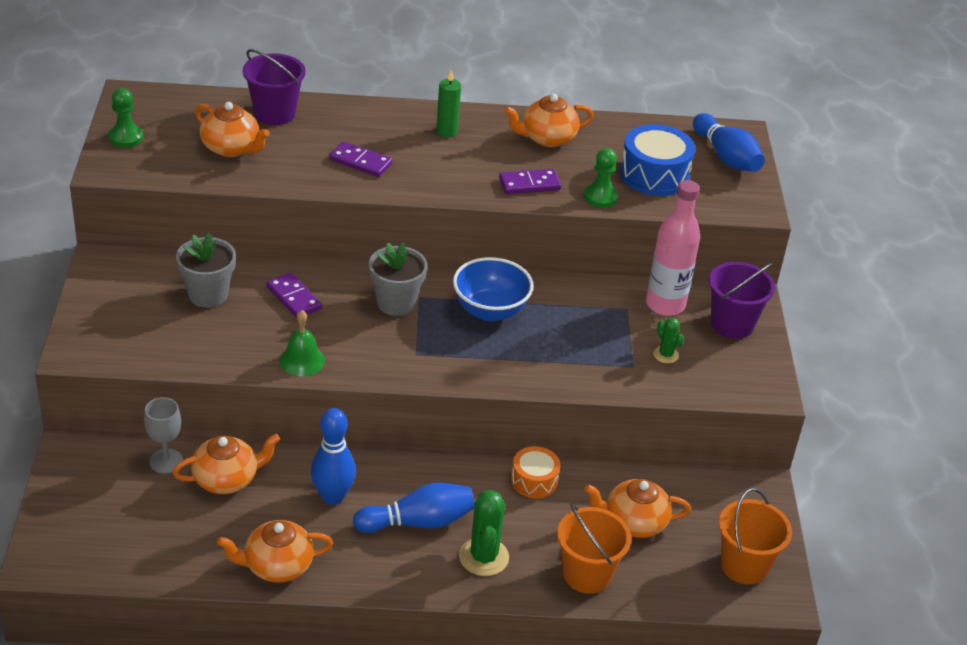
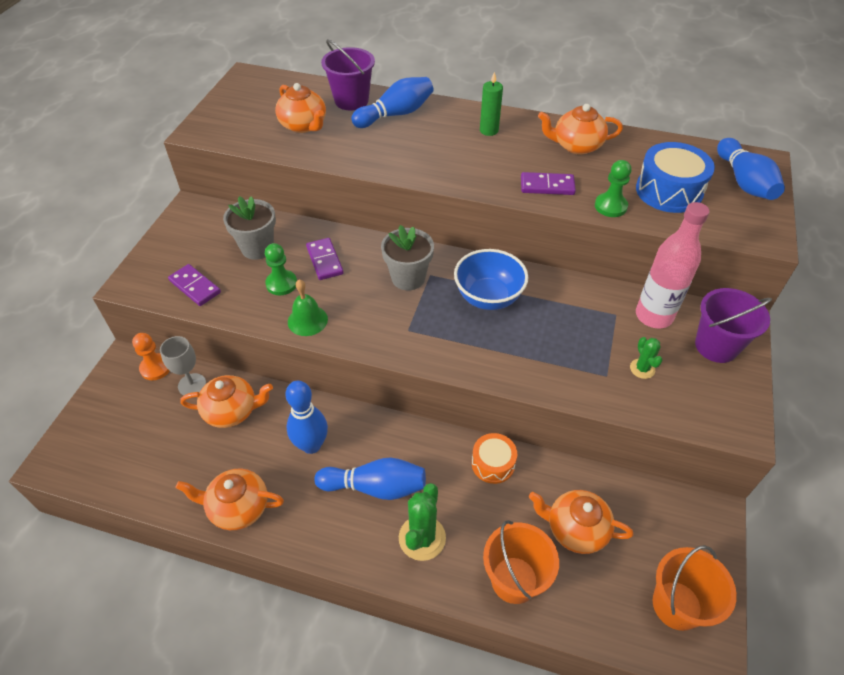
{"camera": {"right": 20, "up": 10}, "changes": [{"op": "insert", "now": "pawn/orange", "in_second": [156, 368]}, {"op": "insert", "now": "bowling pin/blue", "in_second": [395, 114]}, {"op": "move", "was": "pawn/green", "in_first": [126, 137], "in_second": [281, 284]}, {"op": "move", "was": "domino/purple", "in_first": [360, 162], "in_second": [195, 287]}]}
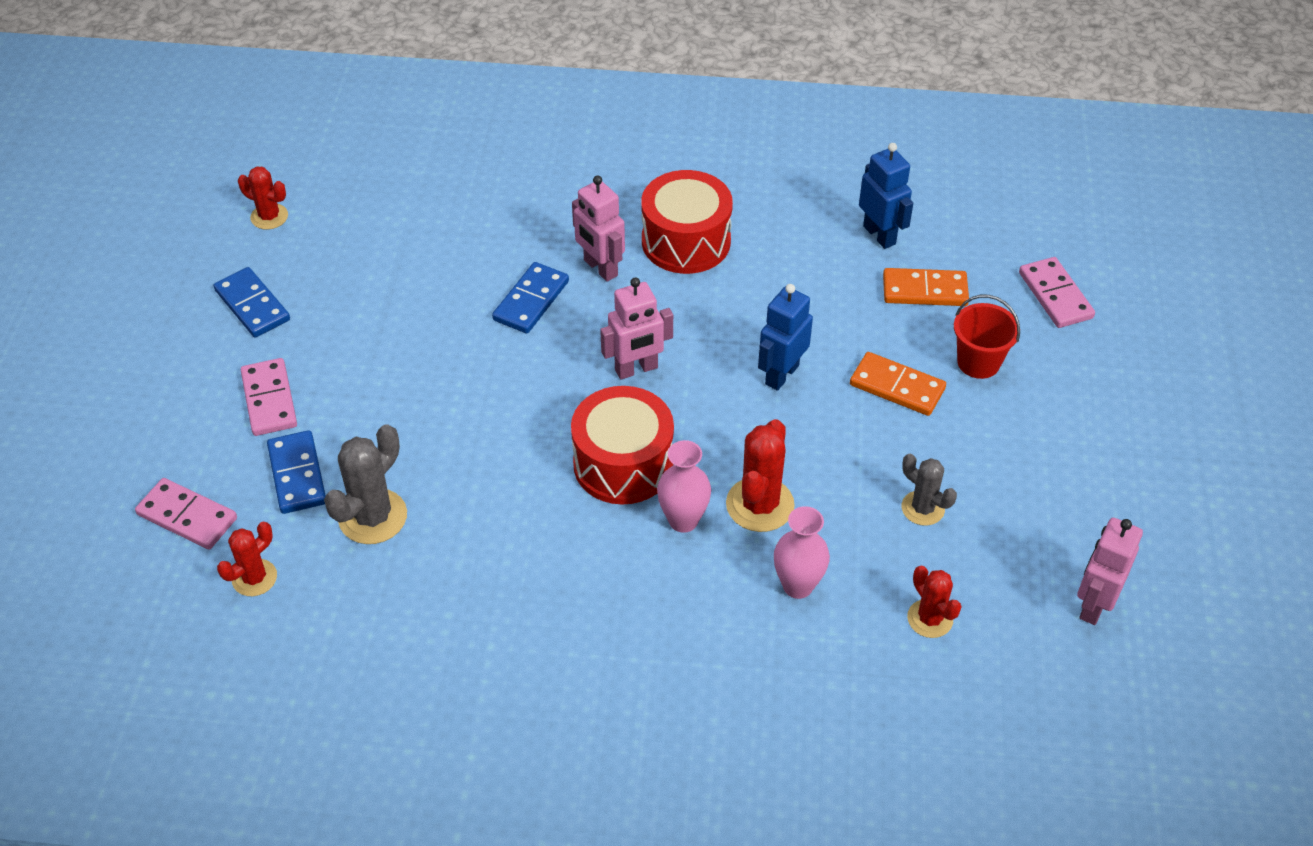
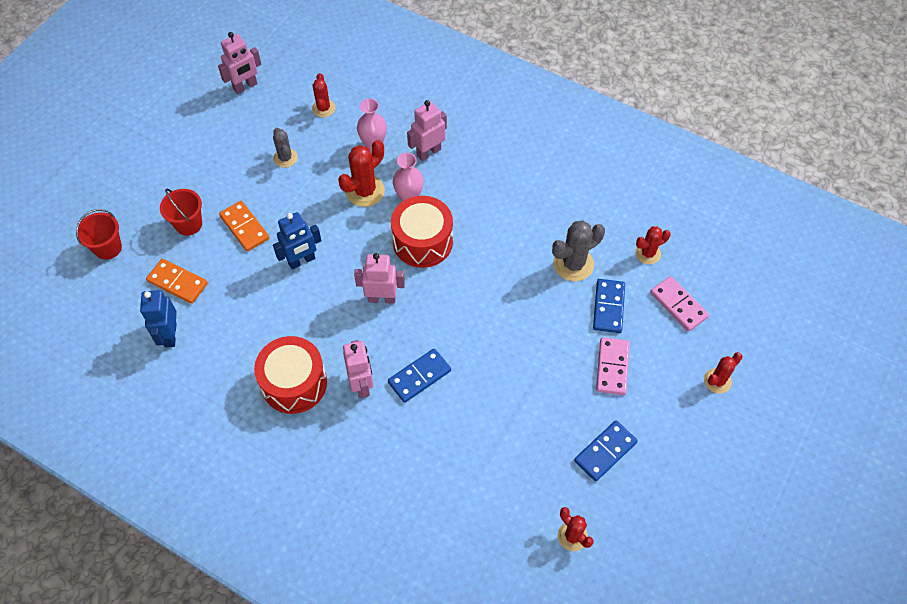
{"camera": {"right": -155, "up": 10}, "changes": [{"op": "insert", "now": "robot/pink", "in_second": [428, 152]}, {"op": "insert", "now": "cactus/red", "in_second": [717, 381]}, {"op": "replace", "was": "domino/pink", "now": "bucket/red", "in_first": [1055, 295], "in_second": [108, 248]}, {"op": "rotate", "was": "domino/blue", "in_first": [252, 305], "in_second": [605, 451], "clockwise": 60}]}
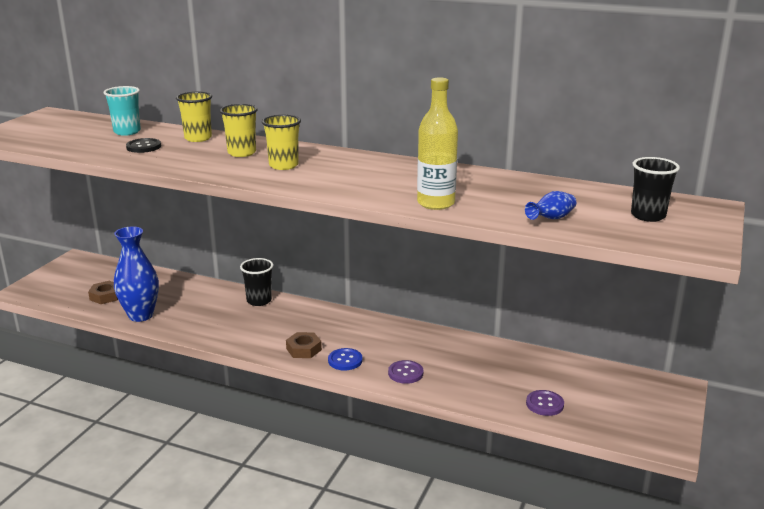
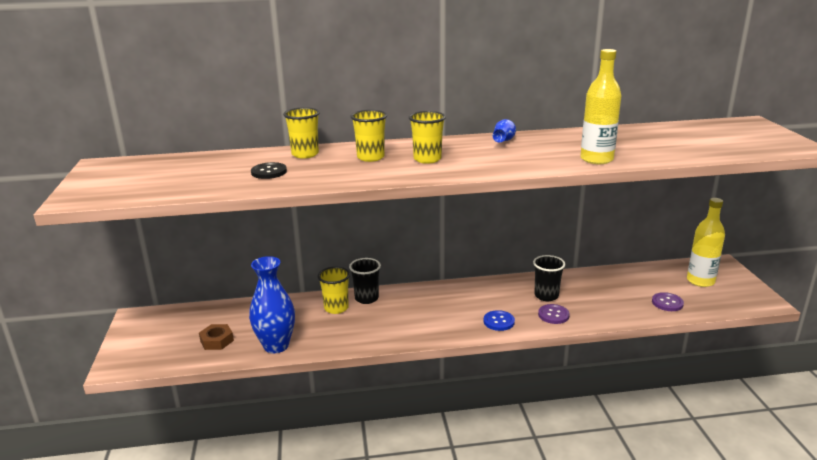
{"camera": {"right": -30, "up": 0}, "changes": [{"op": "delete", "was": "cup/turquoise", "in_first": [127, 132]}, {"op": "delete", "was": "nut/brown", "in_first": [304, 349]}, {"op": "insert", "now": "cup/yellow", "in_second": [336, 308]}, {"op": "insert", "now": "bottle/yellow", "in_second": [700, 281]}, {"op": "move", "was": "vase/blue", "in_first": [551, 219], "in_second": [503, 141]}, {"op": "move", "was": "cup/black", "in_first": [648, 216], "in_second": [546, 296]}]}
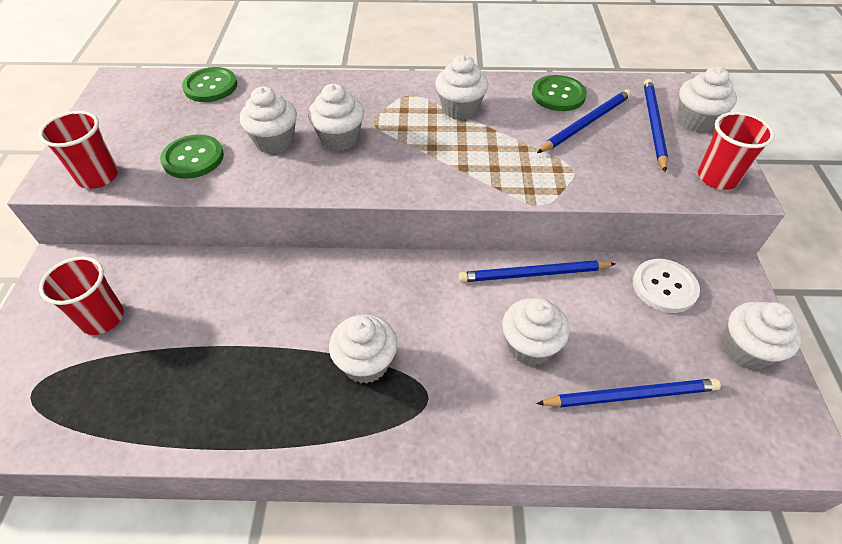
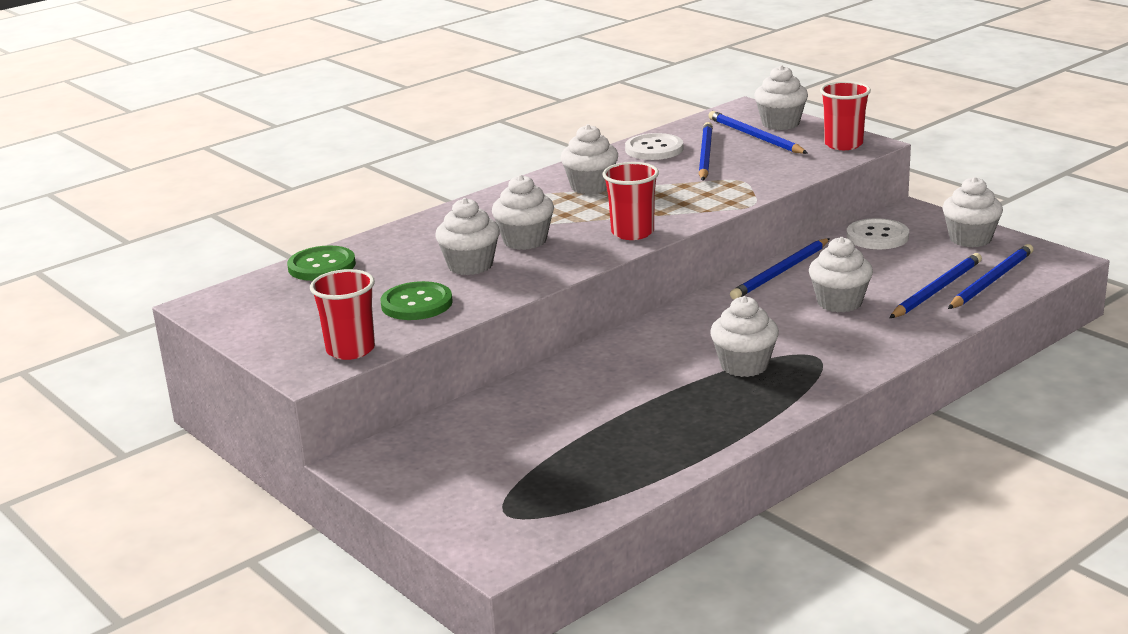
{"camera": {"right": -40, "up": -25}, "changes": [{"op": "insert", "now": "pencil/blue", "in_second": [991, 280]}, {"op": "move", "was": "cup/red", "in_first": [102, 318], "in_second": [632, 232]}, {"op": "recolor", "was": "button/green", "now": "button/white", "in_first": [558, 95], "in_second": [654, 149]}]}
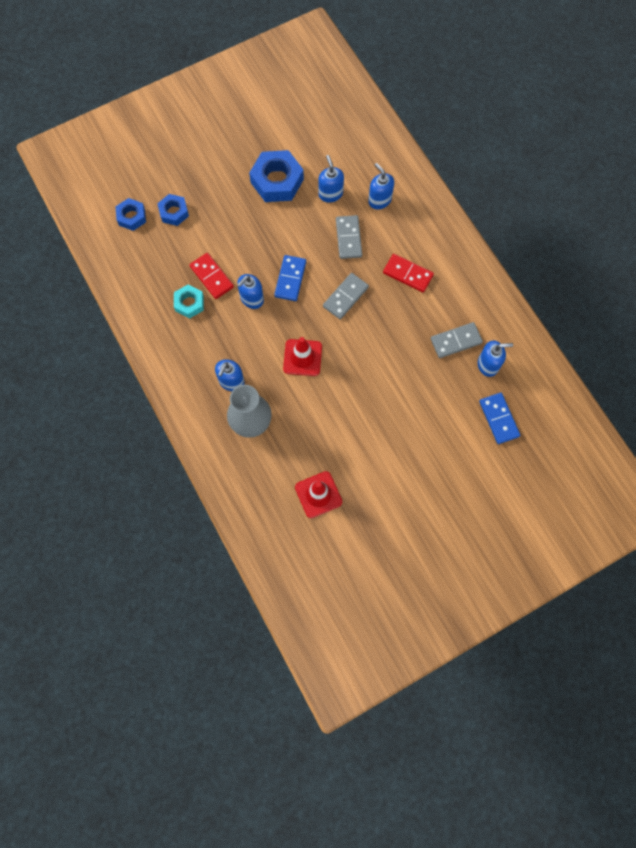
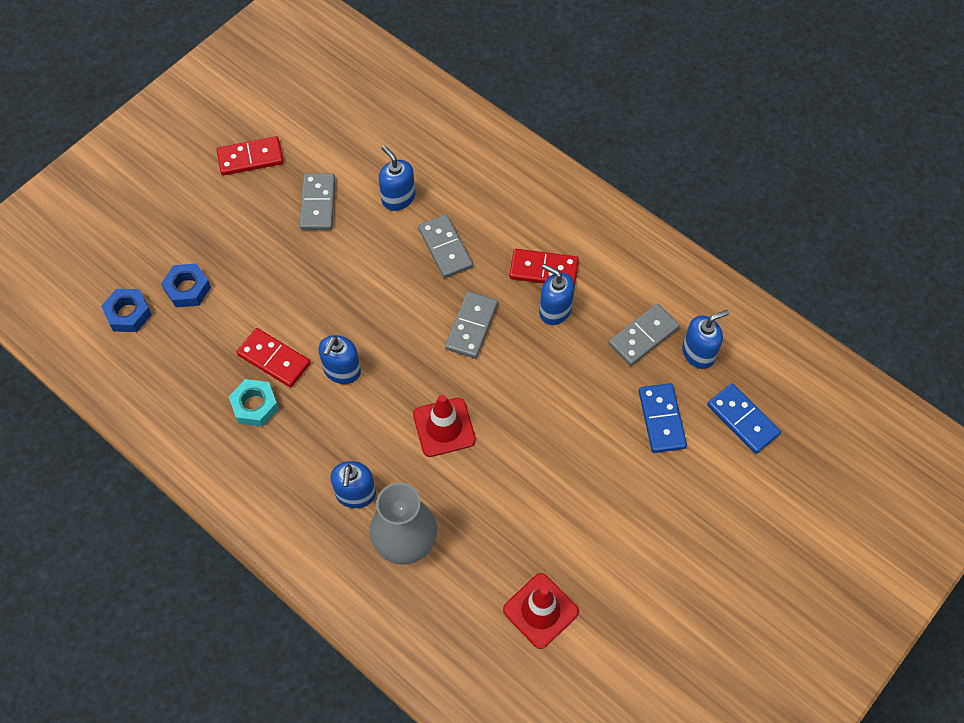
{"camera": {"right": -20, "up": -10}, "changes": [{"op": "insert", "now": "domino/red", "in_second": [250, 158]}, {"op": "move", "was": "domino/blue", "in_first": [290, 279], "in_second": [661, 419]}, {"op": "move", "was": "soap dispenser/blue", "in_first": [379, 200], "in_second": [555, 310]}, {"op": "replace", "was": "nut/blue", "now": "domino/grey", "in_first": [277, 181], "in_second": [318, 203]}]}
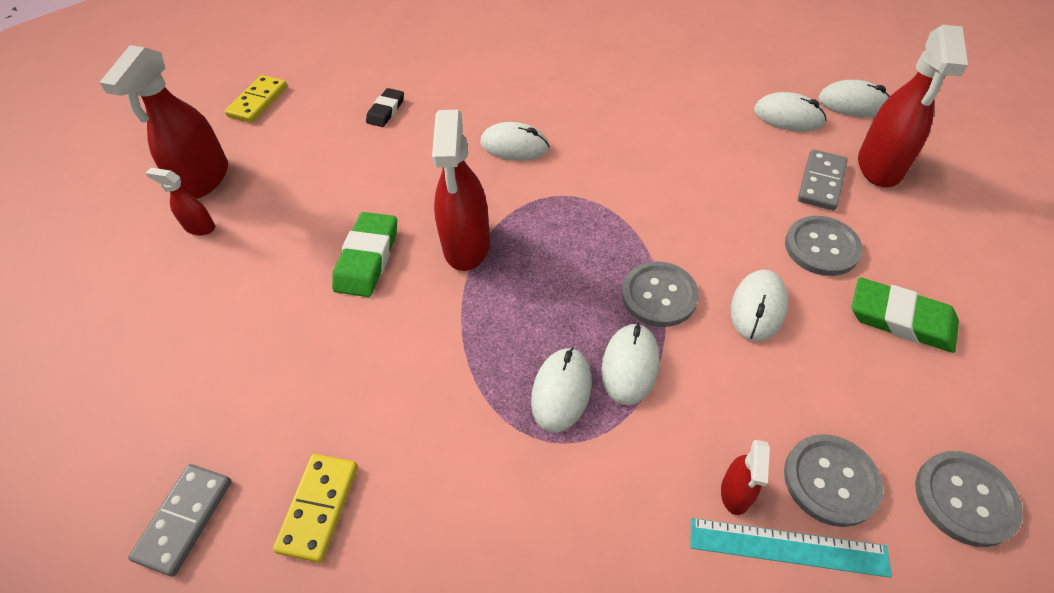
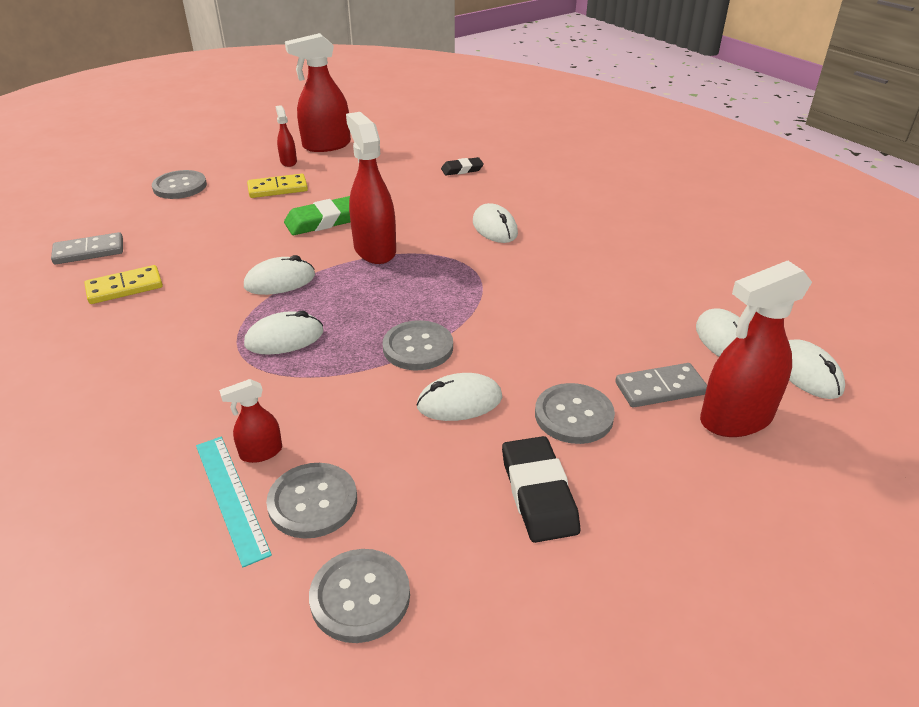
{"camera": {"right": 50, "up": -15}, "changes": [{"op": "insert", "now": "button/grey", "in_second": [180, 186]}, {"op": "move", "was": "domino/yellow", "in_first": [258, 101], "in_second": [277, 189]}, {"op": "move", "was": "mouse/white", "in_first": [630, 365], "in_second": [280, 281]}, {"op": "recolor", "was": "eraser/green", "now": "eraser/black", "in_first": [901, 319], "in_second": [539, 493]}, {"op": "rotate", "was": "spray bottle/red", "in_first": [466, 245], "in_second": [374, 250], "clockwise": 105}]}
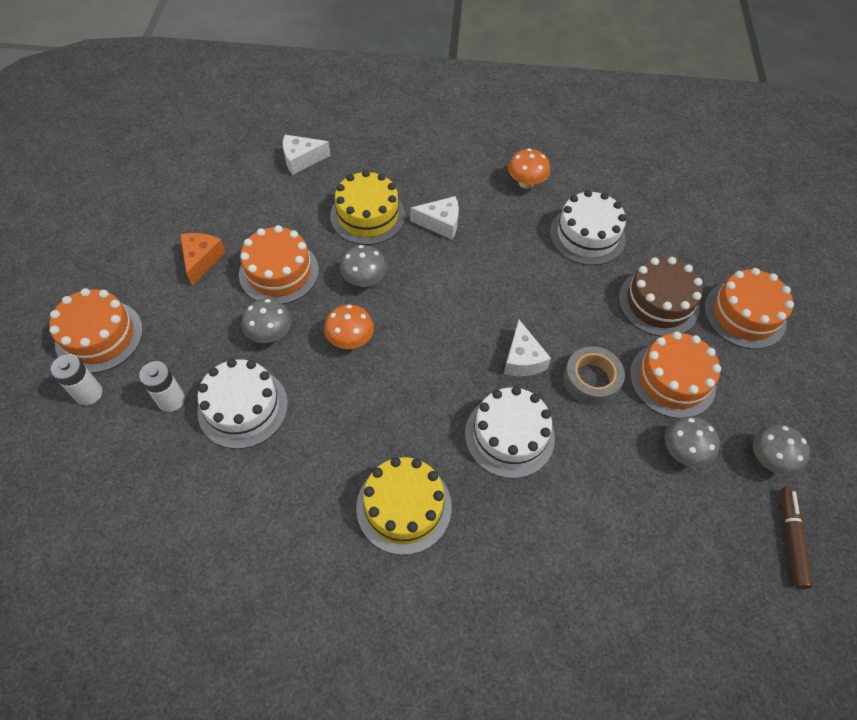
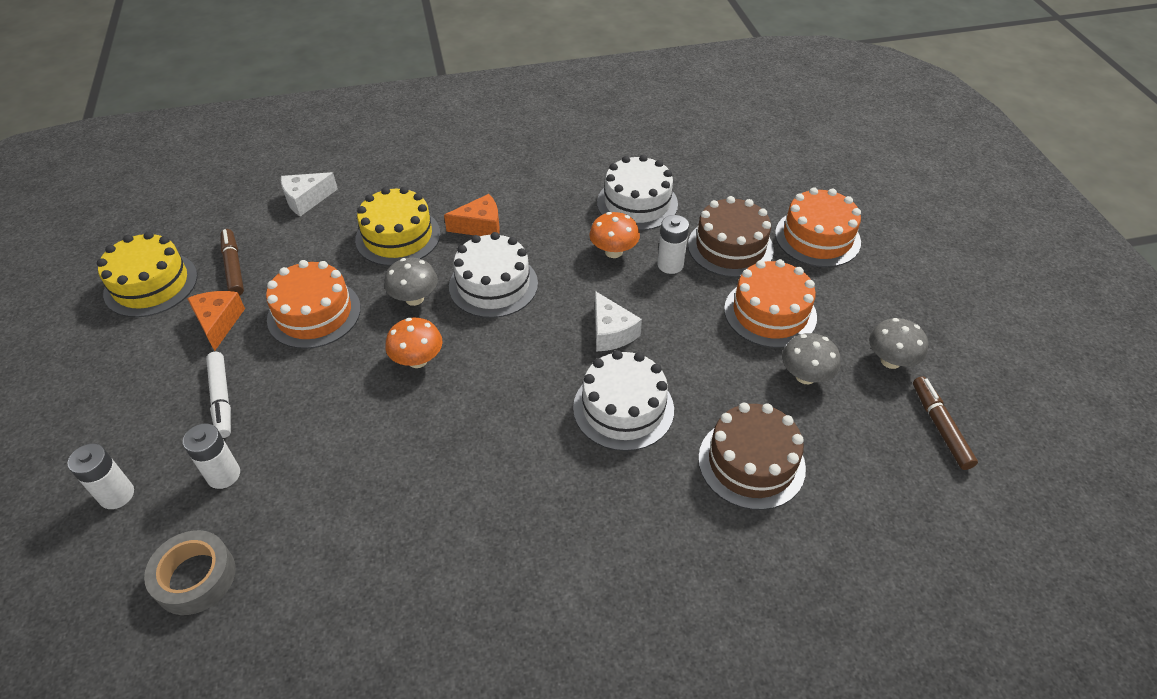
{"camera": {"right": -15, "up": -10}, "changes": [{"op": "delete", "was": "cake/orange", "in_first": [99, 336]}, {"op": "delete", "was": "mushroom/grey", "in_first": [270, 334]}, {"op": "insert", "now": "marker/white", "in_second": [221, 399]}, {"op": "insert", "now": "marker/brown", "in_second": [234, 267]}, {"op": "insert", "now": "battery/white", "in_second": [670, 265]}, {"op": "insert", "now": "cake/brown", "in_second": [751, 463]}, {"op": "move", "was": "cake/white", "in_first": [243, 407], "in_second": [493, 285]}, {"op": "move", "was": "cake/yellow", "in_first": [404, 507], "in_second": [151, 284]}, {"op": "move", "was": "mushroom/orange", "in_first": [526, 183], "in_second": [613, 252]}, {"op": "move", "was": "tape/grey", "in_first": [591, 380], "in_second": [195, 577]}, {"op": "recolor", "was": "cheese/white", "now": "cheese/orange", "in_first": [440, 223], "in_second": [480, 226]}]}
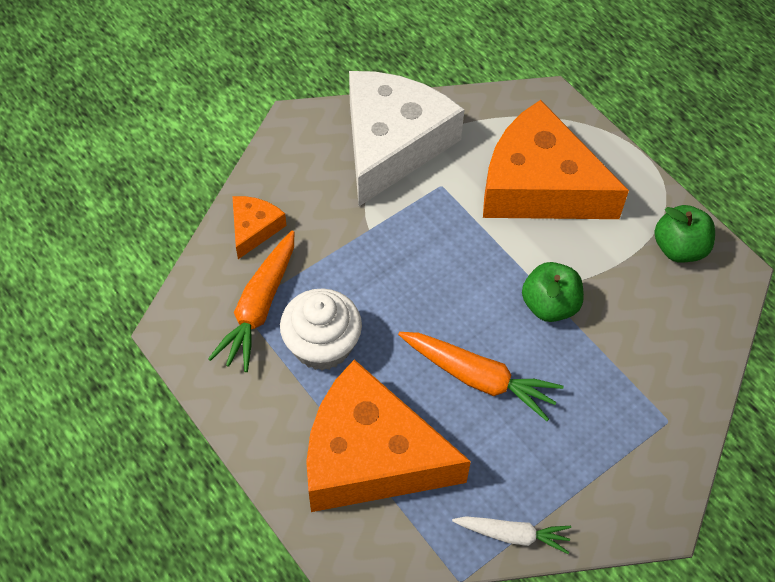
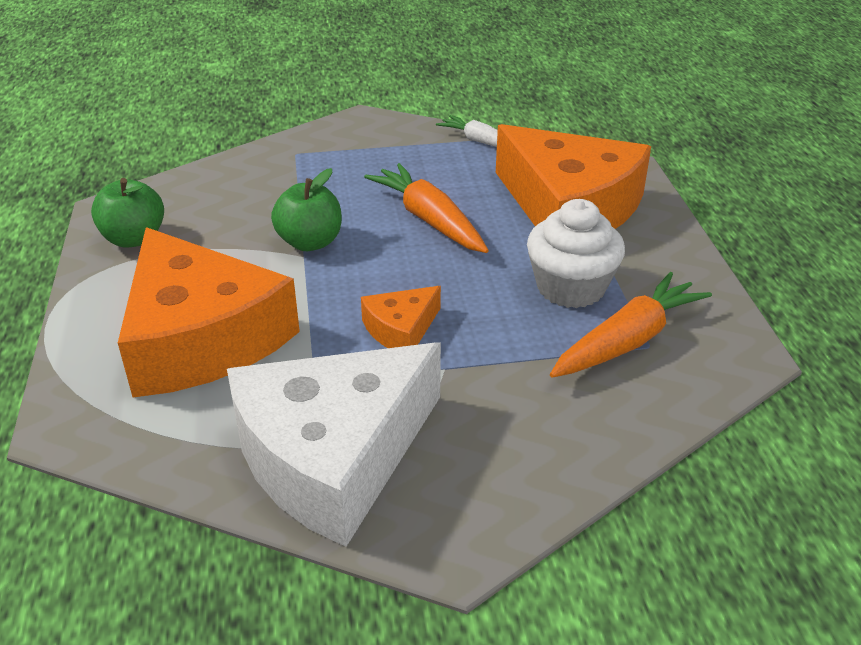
{"camera": {"right": -150, "up": -20}, "changes": [{"op": "move", "was": "cheese/orange", "in_first": [254, 229], "in_second": [401, 329]}]}
